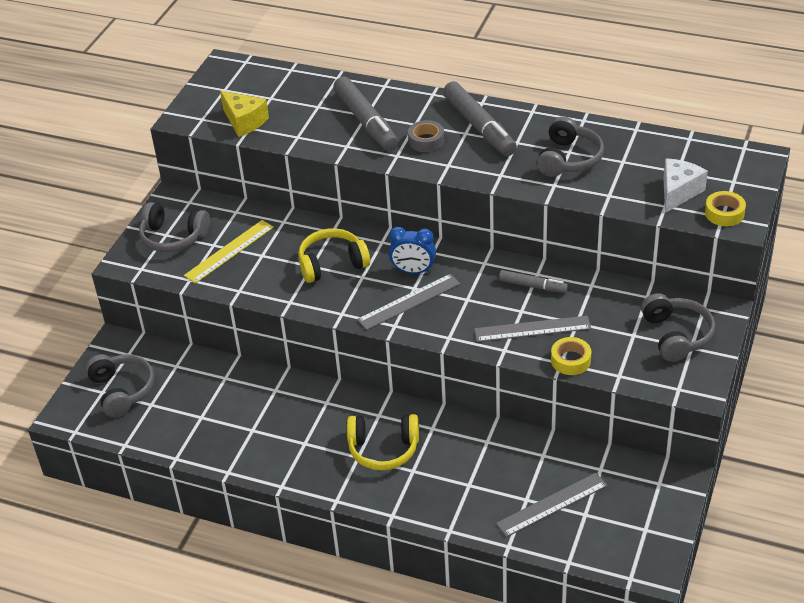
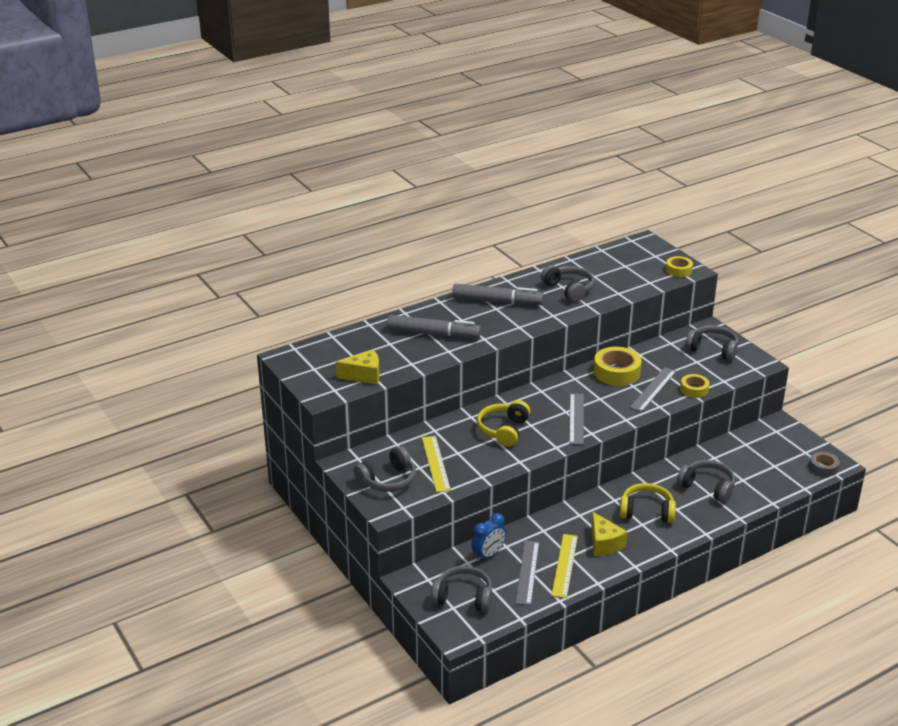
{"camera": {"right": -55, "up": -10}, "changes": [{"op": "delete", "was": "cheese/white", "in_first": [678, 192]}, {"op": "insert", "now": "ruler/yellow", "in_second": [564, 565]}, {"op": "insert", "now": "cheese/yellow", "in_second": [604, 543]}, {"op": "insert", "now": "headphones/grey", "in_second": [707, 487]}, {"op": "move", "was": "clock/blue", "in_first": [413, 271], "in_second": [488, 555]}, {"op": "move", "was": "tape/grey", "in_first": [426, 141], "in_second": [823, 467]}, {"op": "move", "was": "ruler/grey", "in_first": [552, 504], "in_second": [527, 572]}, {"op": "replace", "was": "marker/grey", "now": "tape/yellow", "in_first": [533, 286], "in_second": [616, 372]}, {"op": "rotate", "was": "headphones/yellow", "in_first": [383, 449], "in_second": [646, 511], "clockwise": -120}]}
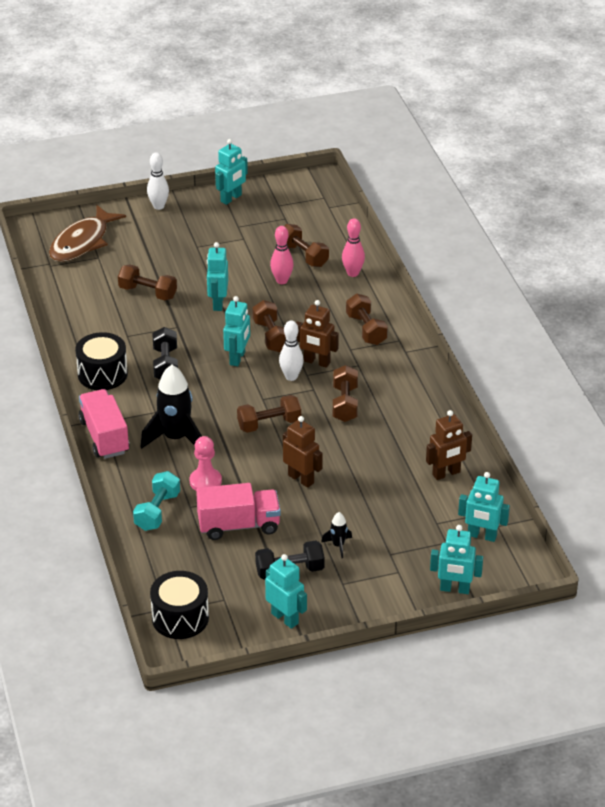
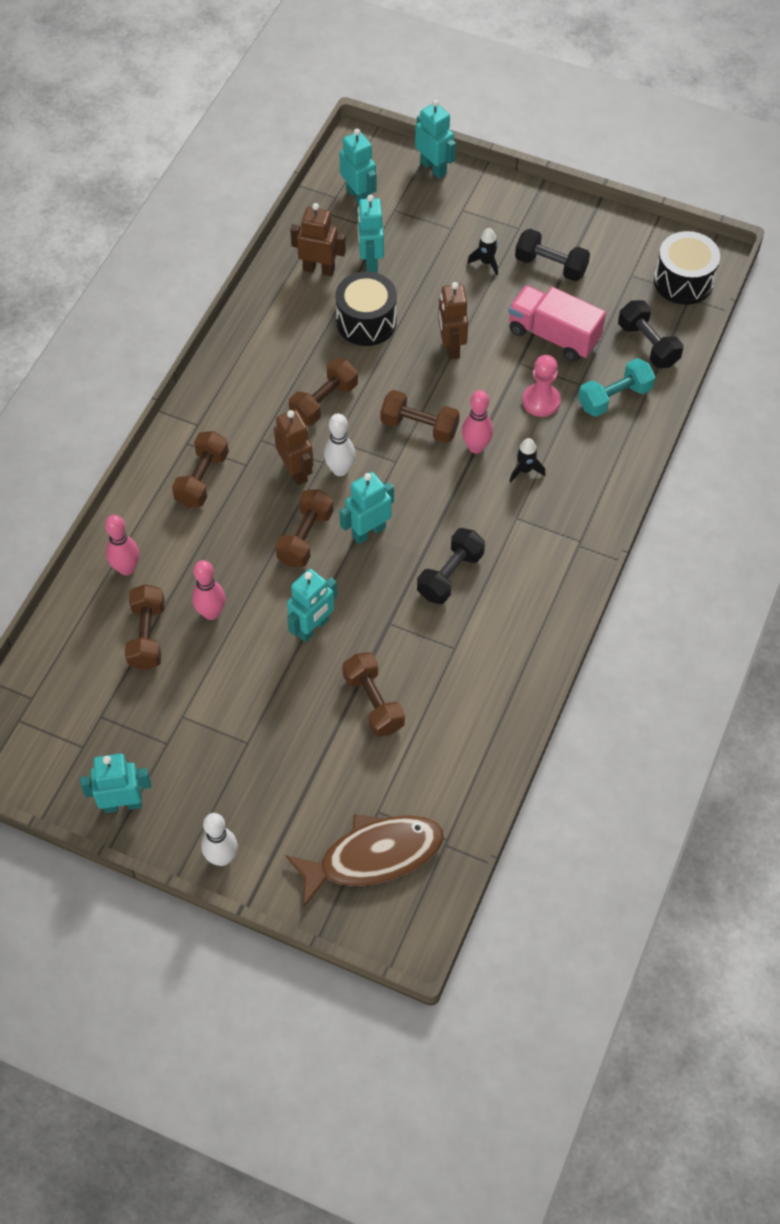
{"camera": {"right": -140, "up": 20}, "changes": [{"op": "delete", "was": "truck/pink", "in_first": [104, 437]}, {"op": "insert", "now": "bowling pin/pink", "in_second": [476, 447]}, {"op": "insert", "now": "dumbbell/black", "in_second": [648, 344]}, {"op": "move", "was": "drum/black", "in_first": [102, 374], "in_second": [366, 322]}, {"op": "move", "was": "robot/turquoise", "in_first": [285, 618], "in_second": [370, 261]}, {"op": "resize", "was": "rocket/black", "in_first": [175, 438], "in_second": [525, 470], "ratio": 0.46}]}
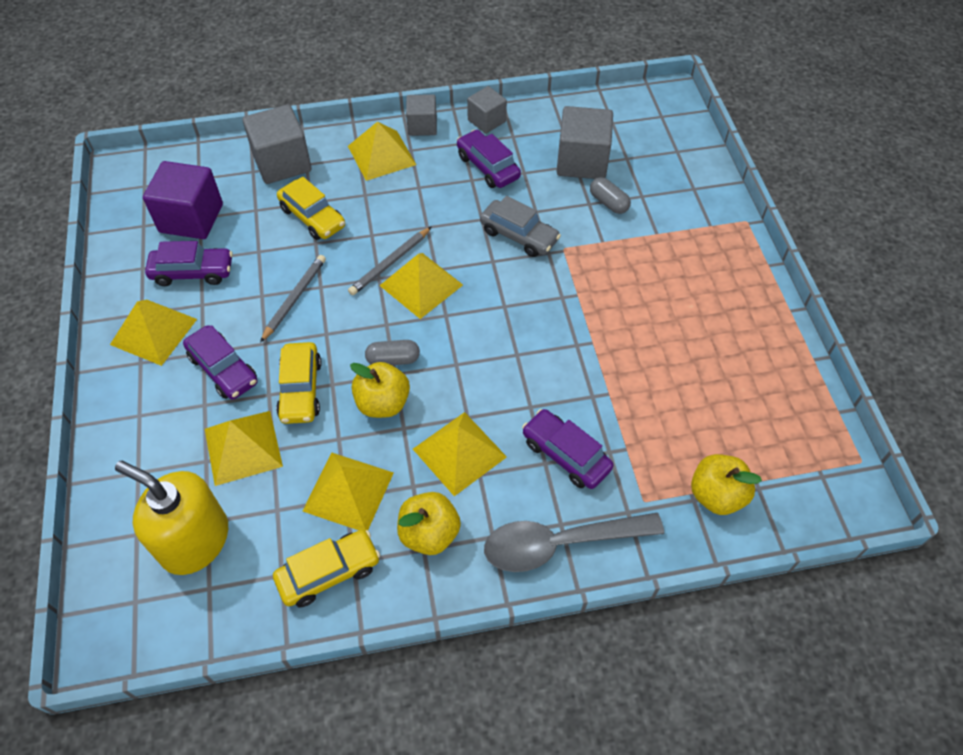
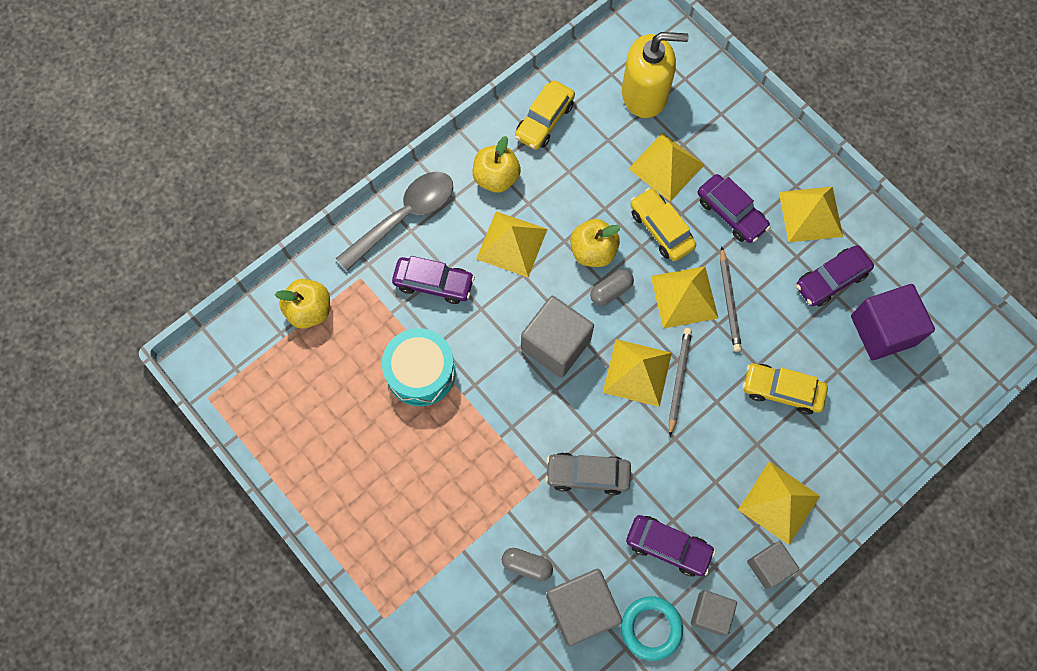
{"camera": {"right": 150, "up": 15}, "changes": [{"op": "insert", "now": "drum/turquoise", "in_second": [420, 372]}, {"op": "insert", "now": "ring/turquoise", "in_second": [651, 628]}, {"op": "move", "was": "cube/grey", "in_first": [282, 163], "in_second": [556, 344]}, {"op": "move", "was": "pyramid/yellow", "in_first": [348, 491], "in_second": [684, 297]}, {"op": "rotate", "was": "car/purple", "in_first": [223, 369], "in_second": [731, 213], "clockwise": -150}]}
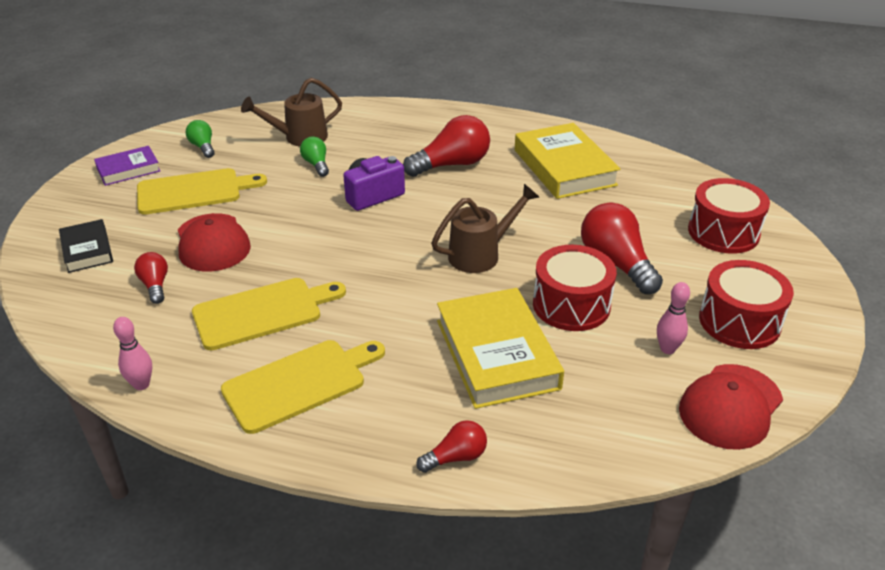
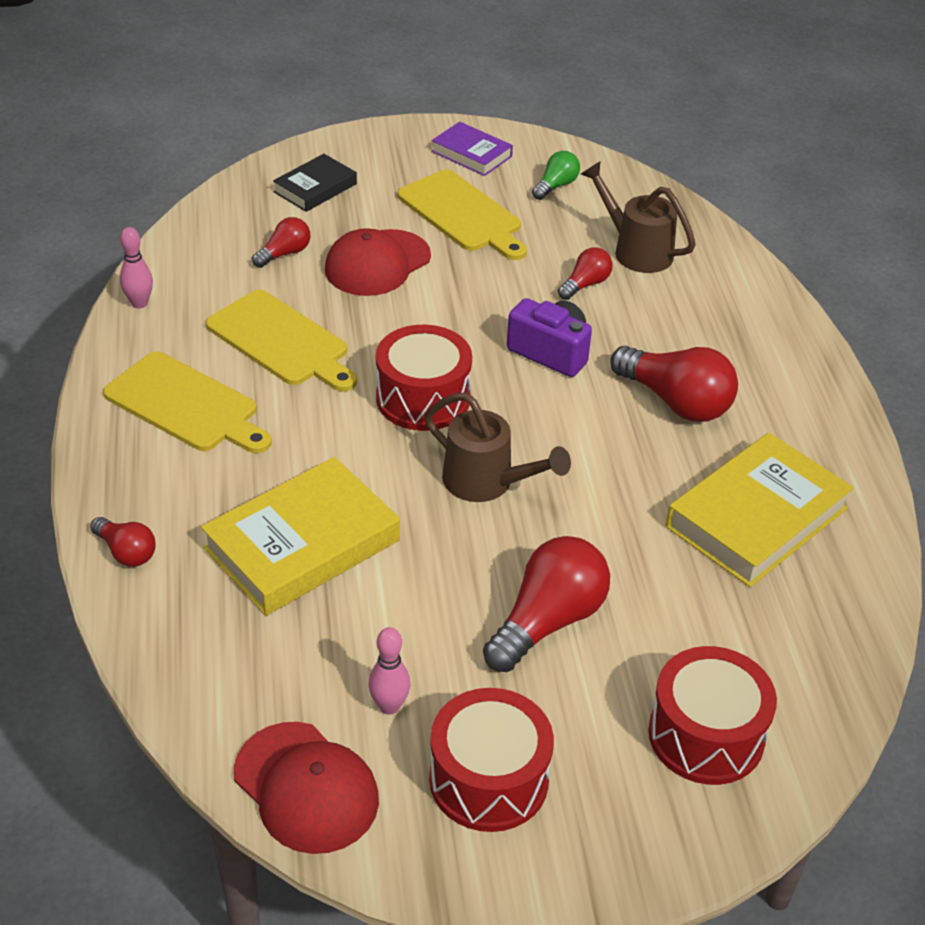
{"camera": {"right": 65, "up": 5}, "changes": [{"op": "move", "was": "drum/red", "in_first": [571, 305], "in_second": [423, 398]}, {"op": "recolor", "was": "light bulb/green", "now": "light bulb/red", "in_first": [316, 164], "in_second": [585, 284]}, {"op": "rotate", "was": "cap/red", "in_first": [730, 406], "in_second": [306, 788], "clockwise": -150}]}
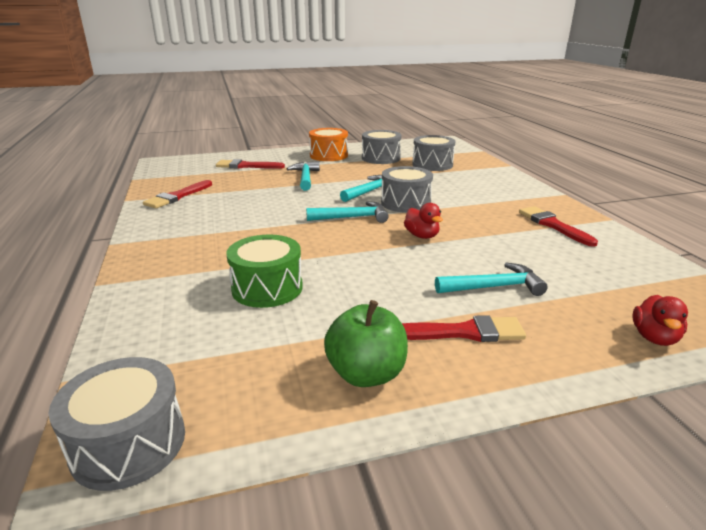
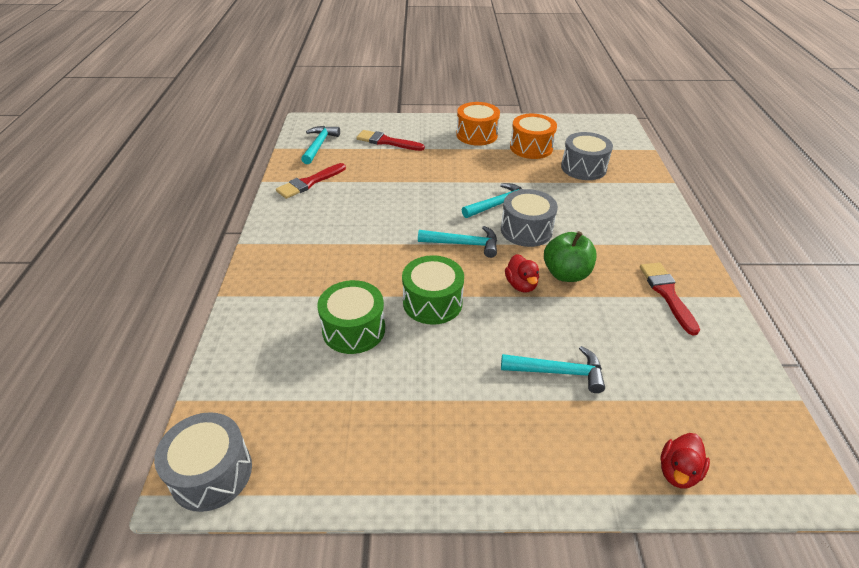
{"camera": {"right": 15, "up": 15}, "changes": [{"op": "delete", "was": "brush/red", "in_first": [463, 332]}, {"op": "insert", "now": "drum/green", "in_second": [432, 302]}, {"op": "move", "was": "hammer/turquoise", "in_first": [305, 178], "in_second": [319, 145]}, {"op": "move", "was": "apple/green", "in_first": [366, 374], "in_second": [566, 274]}, {"op": "recolor", "was": "drum/grey", "now": "drum/orange", "in_first": [381, 158], "in_second": [531, 147]}]}
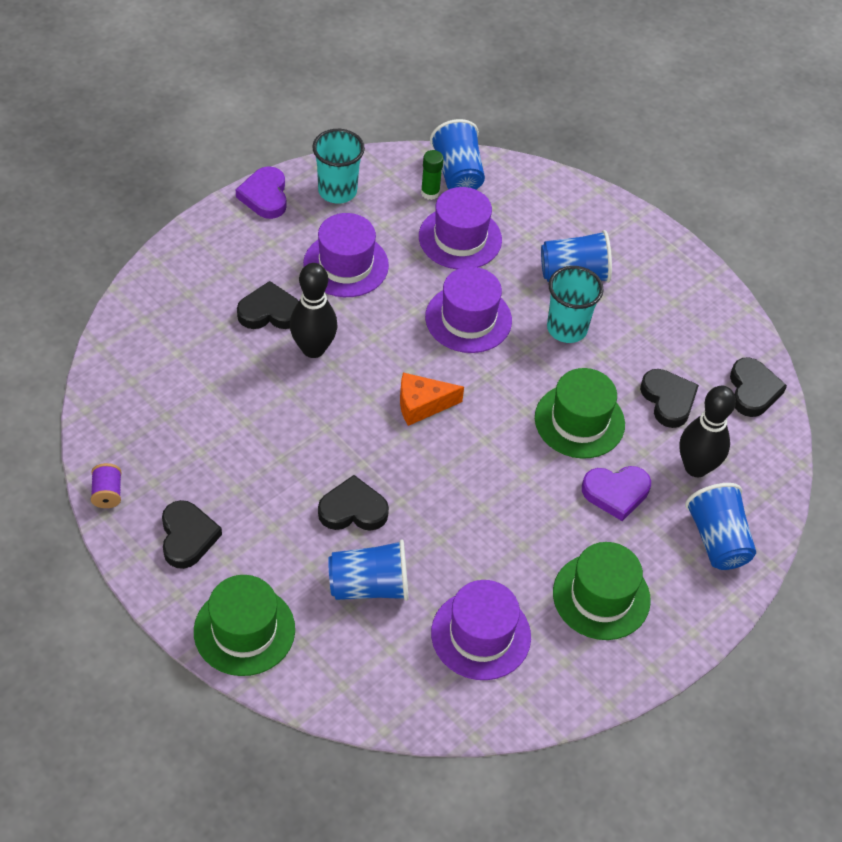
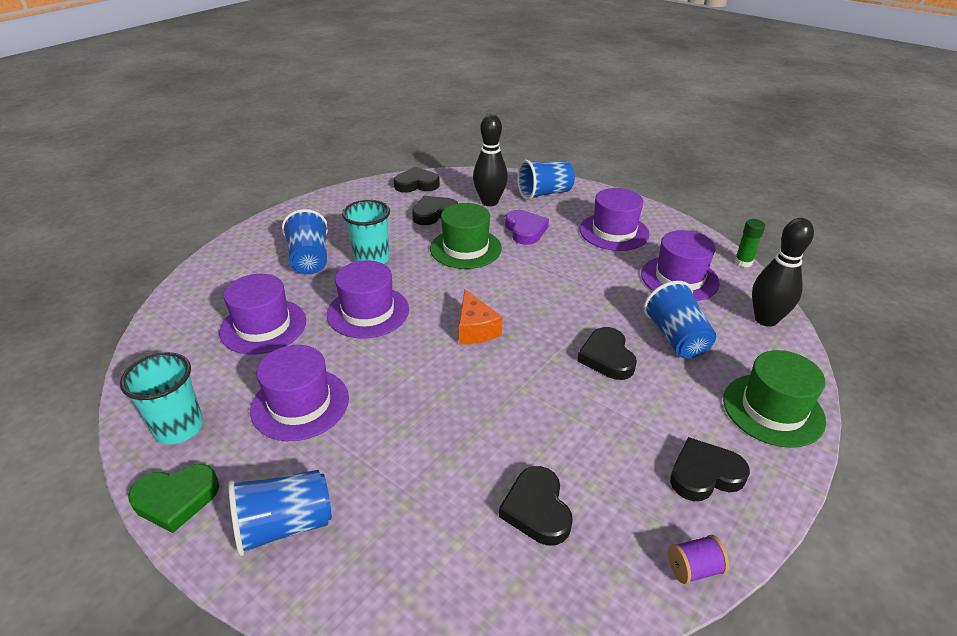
{"camera": {"right": -95, "up": -15}, "changes": [{"op": "move", "was": "heart/black", "in_first": [269, 312], "in_second": [537, 509]}, {"op": "move", "was": "bowling pin/black", "in_first": [313, 349], "in_second": [765, 319]}, {"op": "move", "was": "glue stick/green", "in_first": [430, 193], "in_second": [743, 262]}, {"op": "move", "was": "cup/blue", "in_first": [458, 173], "in_second": [285, 525]}, {"op": "recolor", "was": "heart/purple", "now": "heart/green", "in_first": [265, 196], "in_second": [176, 499]}, {"op": "recolor", "was": "hat/green", "now": "hat/purple", "in_first": [601, 596], "in_second": [614, 232]}]}
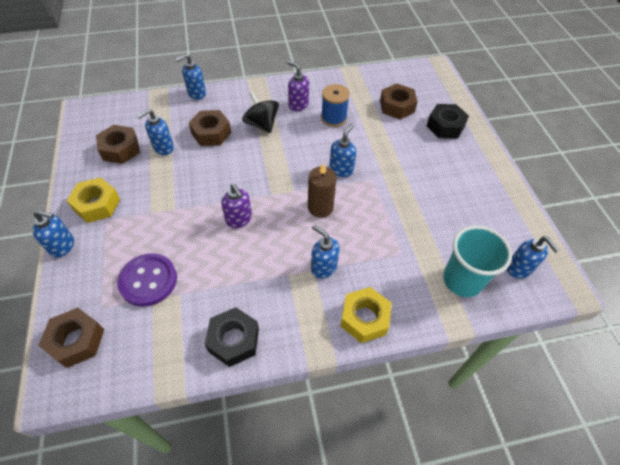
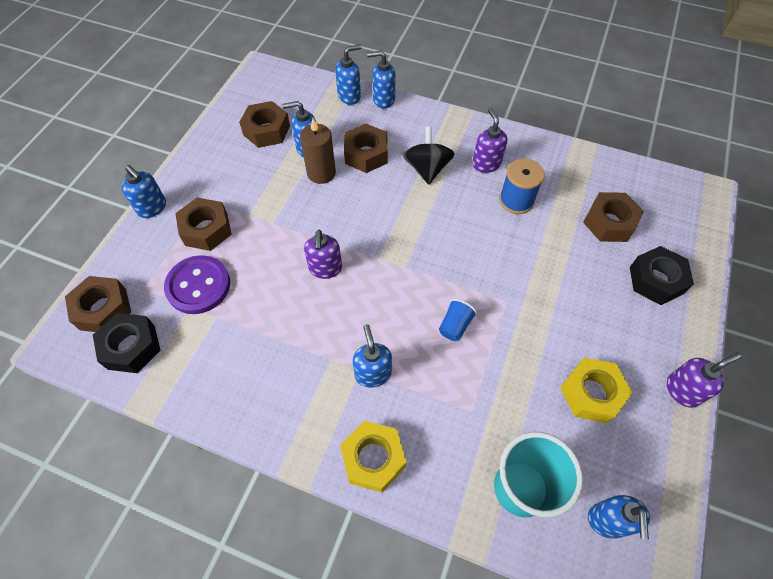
{"camera": {"right": 35, "up": 5}, "changes": [{"op": "insert", "now": "nut/brown", "in_second": [206, 229]}, {"op": "insert", "now": "cup/blue", "in_second": [455, 325]}, {"op": "insert", "now": "soap dispenser/purple", "in_second": [682, 390]}, {"op": "move", "was": "nut/yellow", "in_first": [97, 204], "in_second": [591, 393]}, {"op": "move", "was": "nut/black", "in_first": [234, 340], "in_second": [131, 347]}, {"op": "move", "was": "candle/brown", "in_first": [320, 207], "in_second": [321, 173]}, {"op": "move", "was": "soap dispenser/blue", "in_first": [341, 169], "in_second": [349, 96]}]}
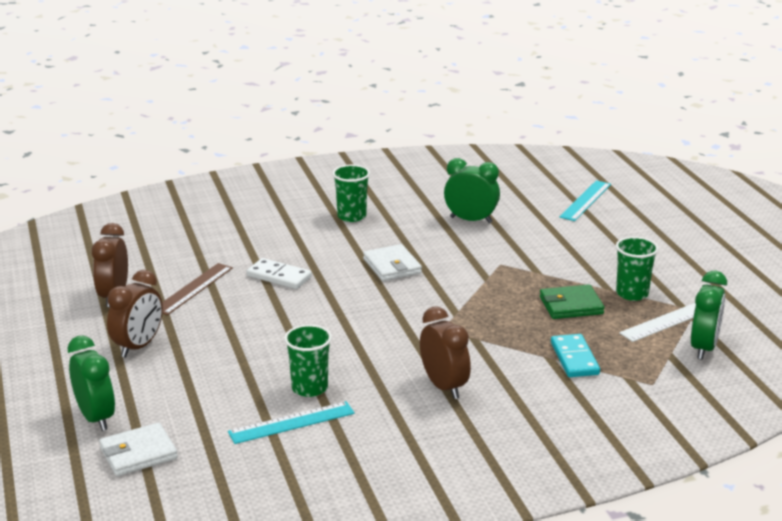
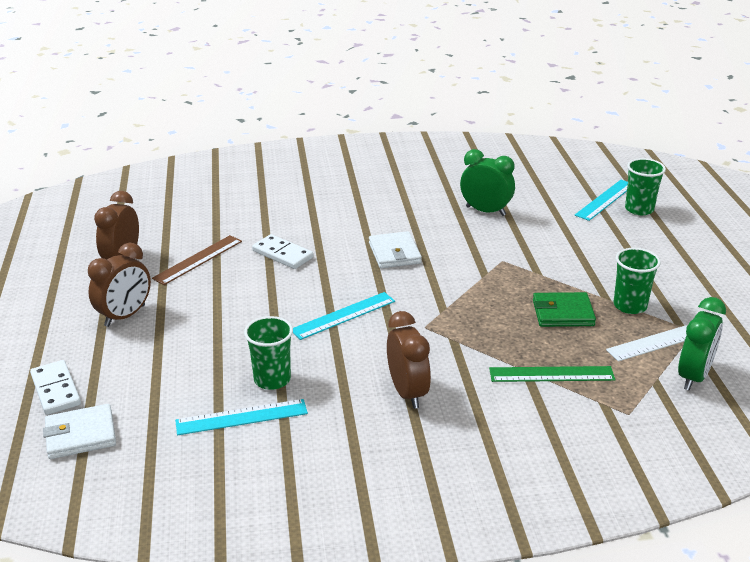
{"camera": {"right": 10, "up": 5}, "changes": [{"op": "insert", "now": "ruler/turquoise", "in_second": [343, 315]}, {"op": "move", "was": "cup/green", "in_first": [351, 216], "in_second": [639, 209]}, {"op": "replace", "was": "clock/green", "now": "domino/white", "in_first": [96, 418], "in_second": [56, 390]}, {"op": "replace", "was": "domino/turquoise", "now": "ruler/green", "in_first": [574, 358], "in_second": [551, 374]}]}
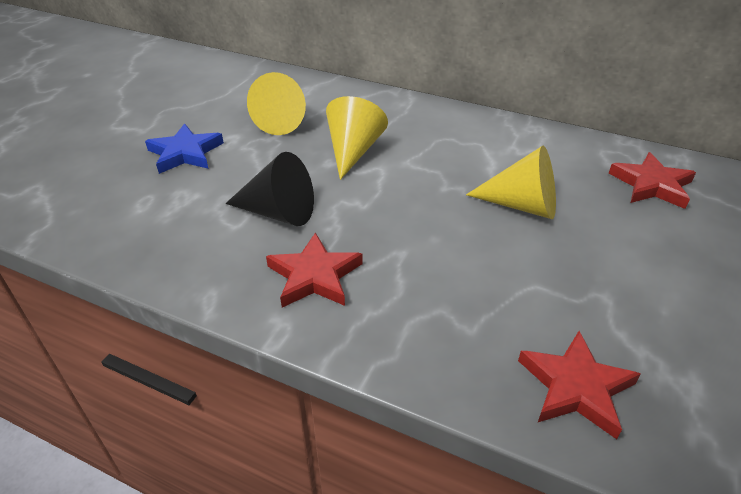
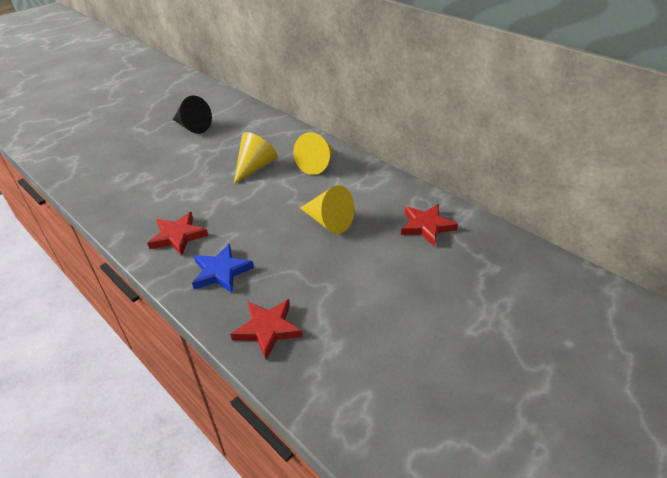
{"camera": {"right": 20, "up": 0}, "changes": [{"op": "move", "was": "star/blue", "in_first": [185, 153], "in_second": [221, 272]}, {"op": "move", "was": "cone/black", "in_first": [279, 212], "in_second": [192, 127]}, {"op": "move", "was": "cone/yellow", "in_first": [283, 121], "in_second": [317, 164]}]}
